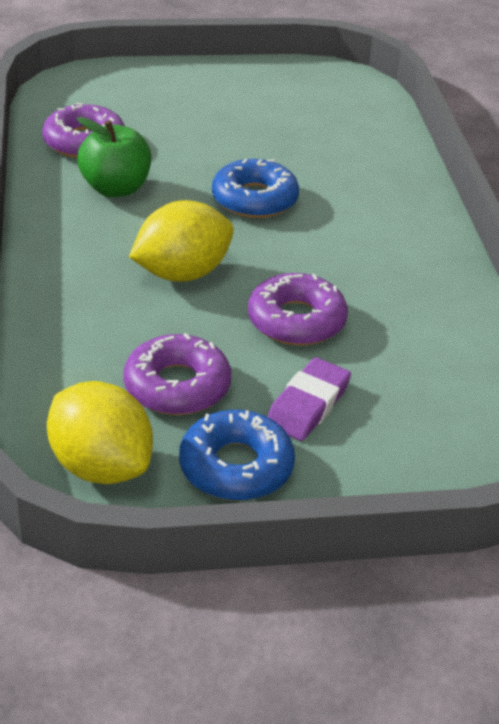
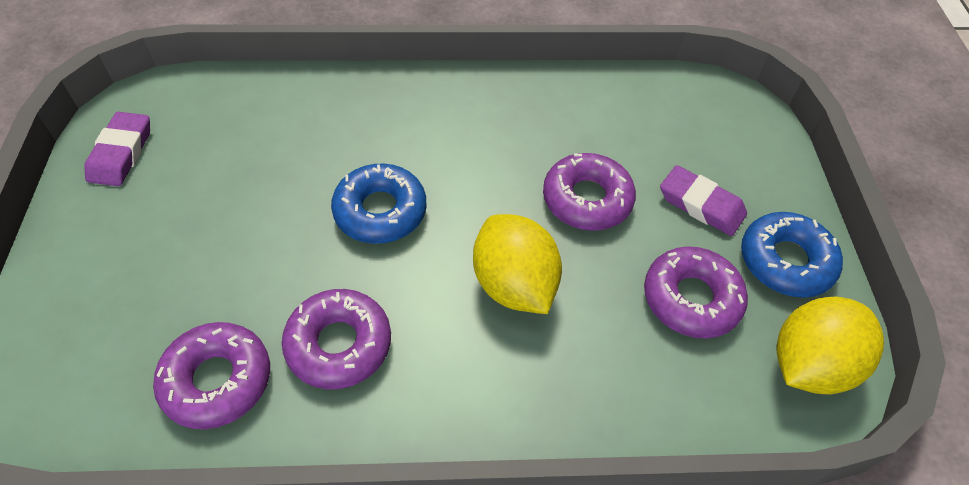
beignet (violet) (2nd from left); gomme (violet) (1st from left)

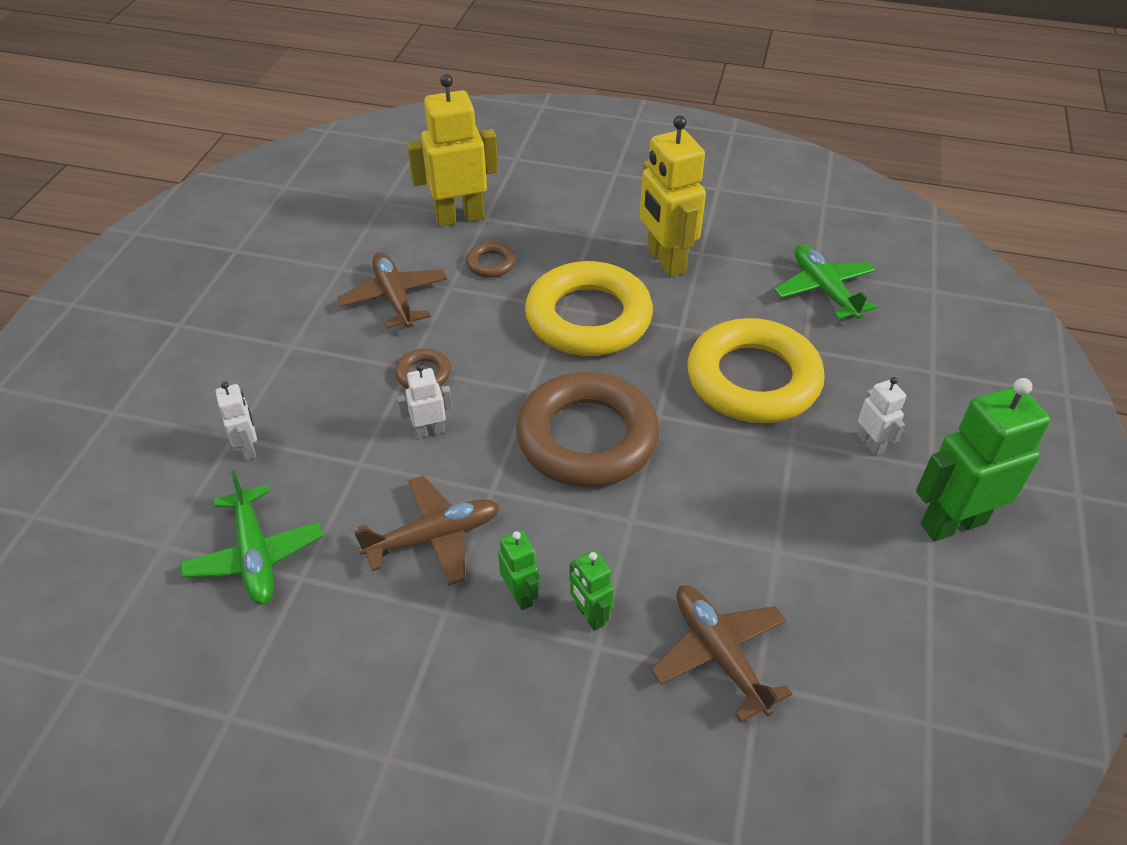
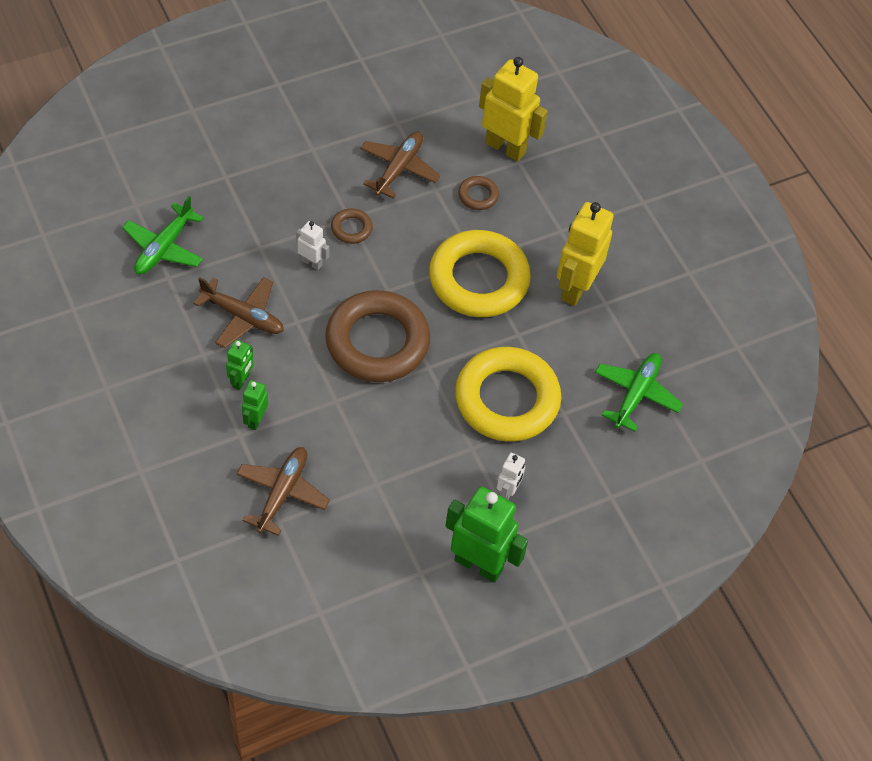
robot (blanc) (1st from left in the first image)

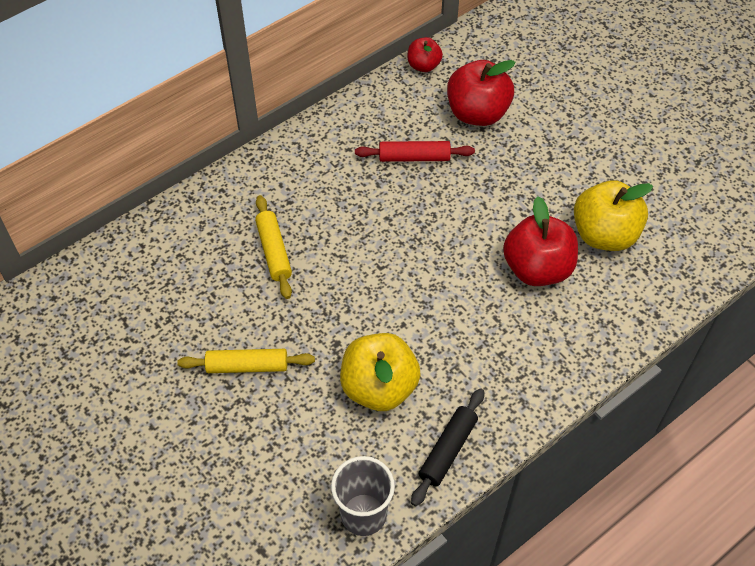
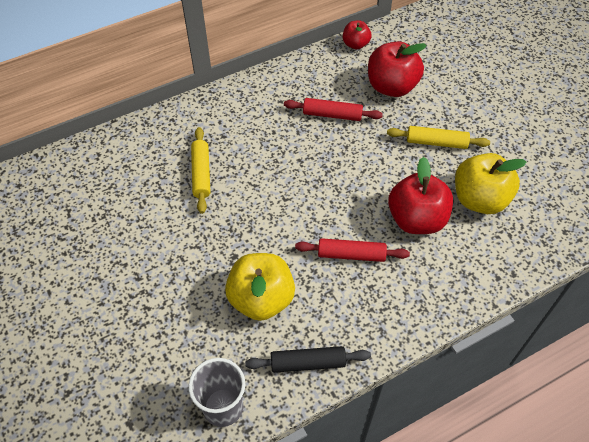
rouleau à pâtisserie (jaune) (2nd from left); rouleau à pâtisserie (noir); rouleau à pâtisserie (rouge) (2nd from left)

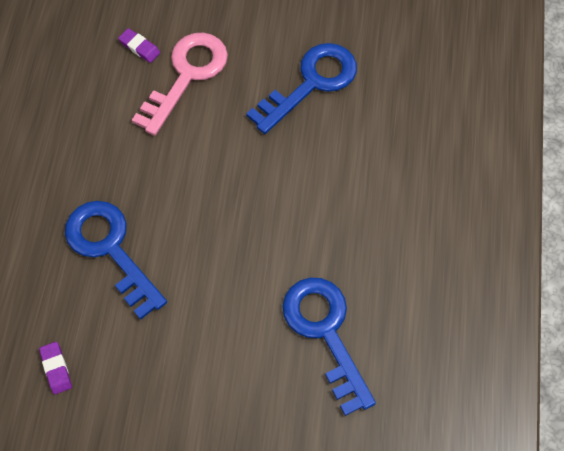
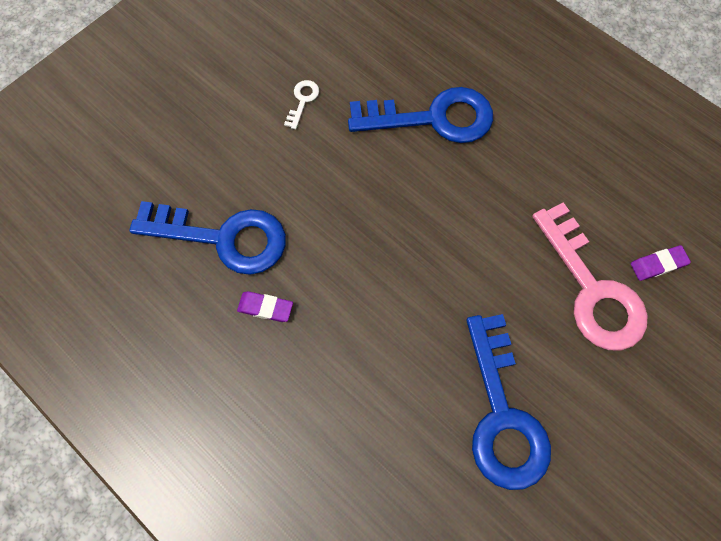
gomme (violet) (1st from left); clé (blanc)

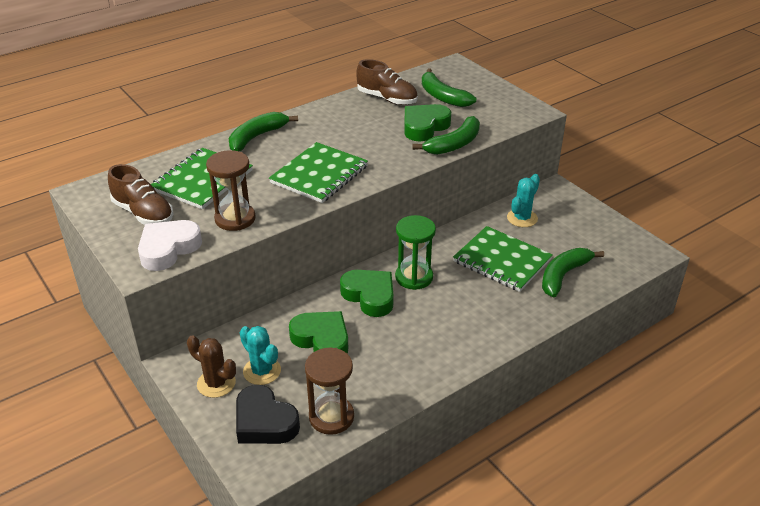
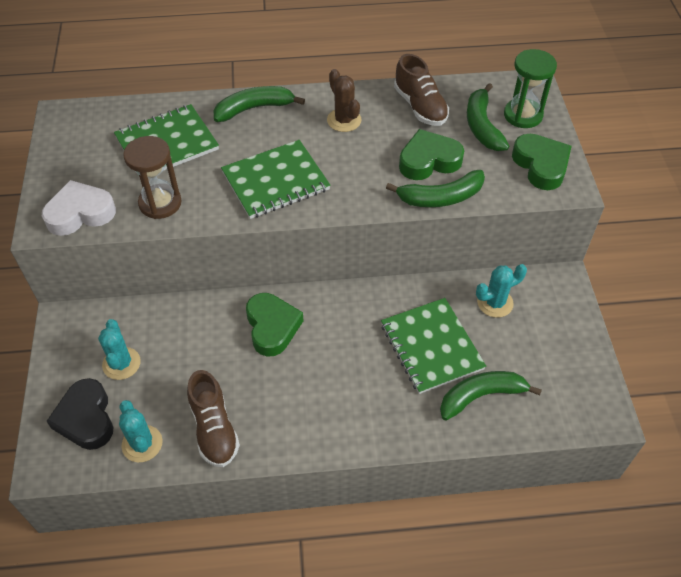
chaussure (marron) (1st from left); sablier (vert); cœur (vert) (3rd from left); cactus (marron); cactus (turquoise) (2nd from left)

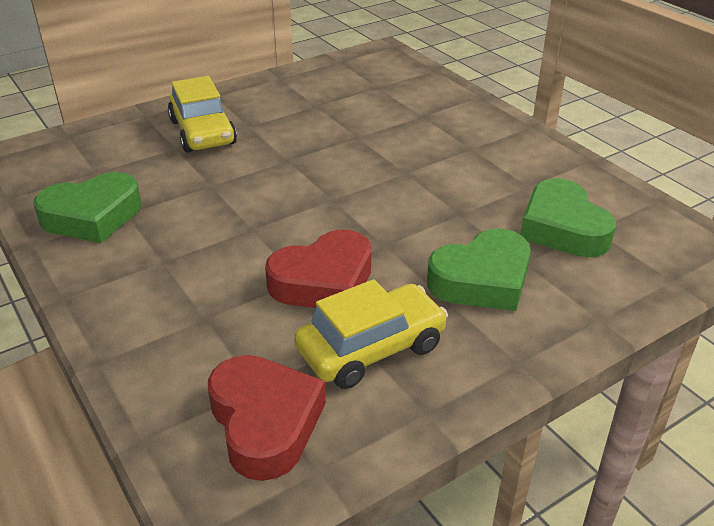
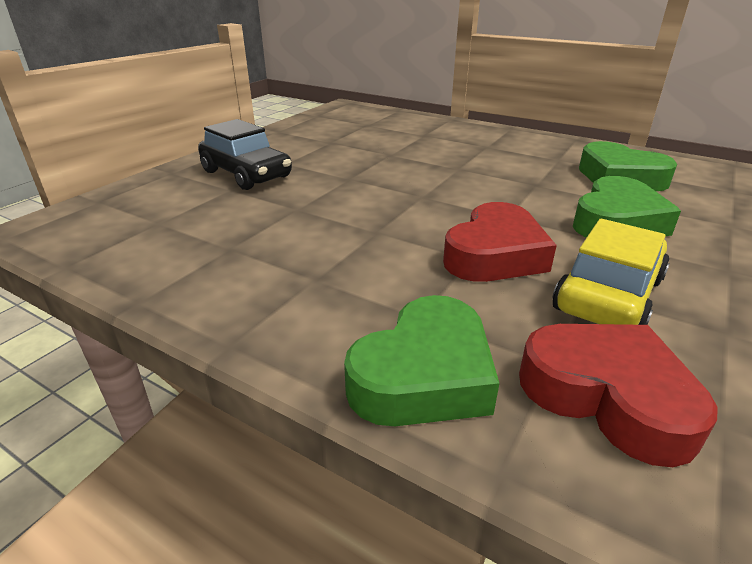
voiture (noir); cœur (vert) (1st from left)

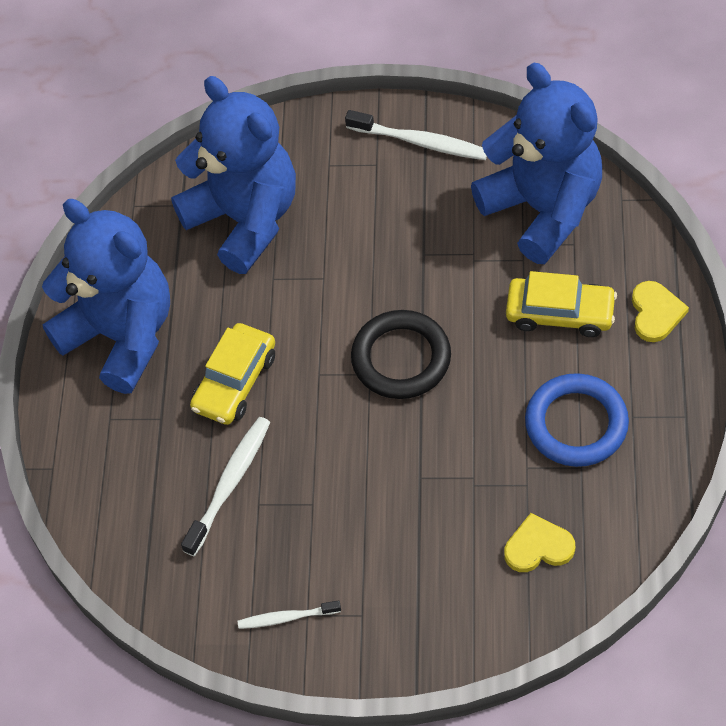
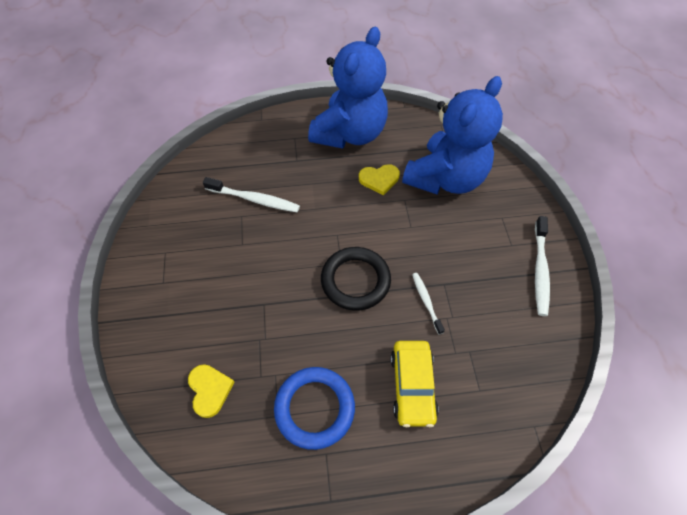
ours en peluche (bleu) (3rd from left in the first image); cœur (jaune) (2nd from left); voiture (jaune) (1st from left in the first image); brosse à dents (blanc) (2nd from left)

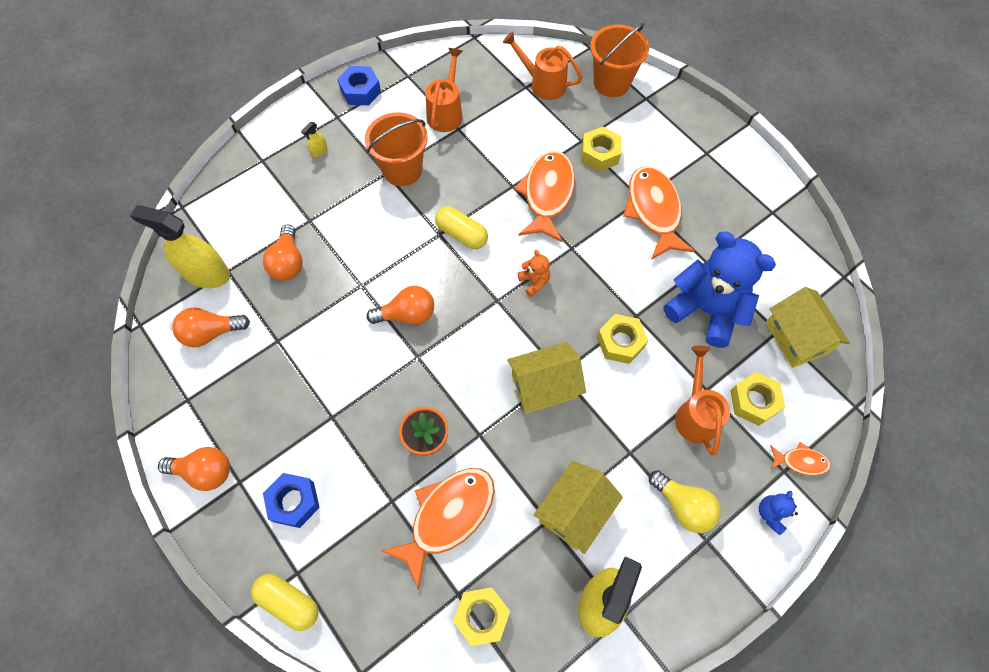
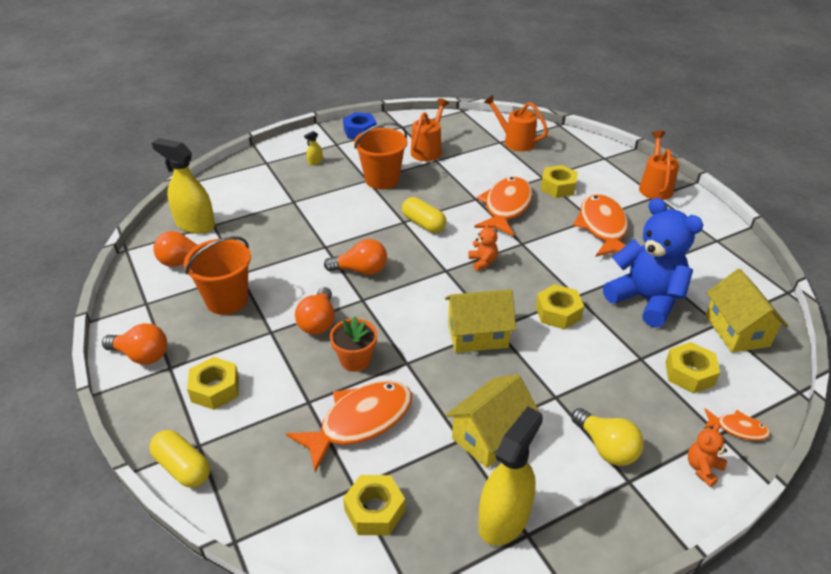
seau (orange) (1st from left); ampoule (orange) (3rd from left); arrosoir (orange) (3rd from left); écrou (jaune) (1st from left); ours en peluche (orange) (2nd from left)

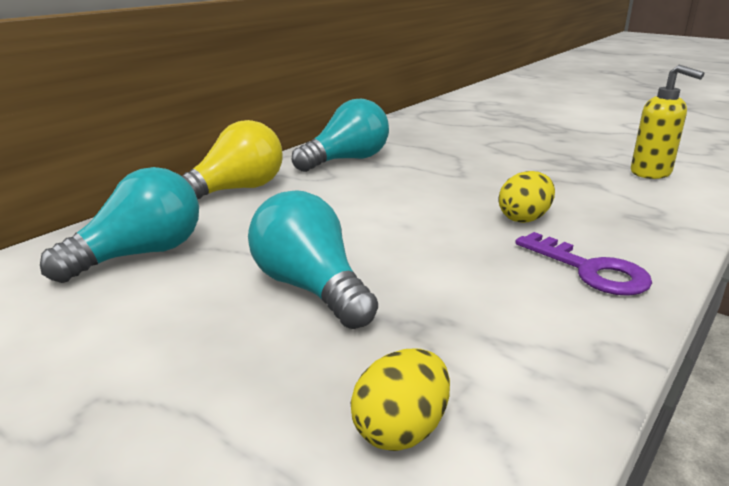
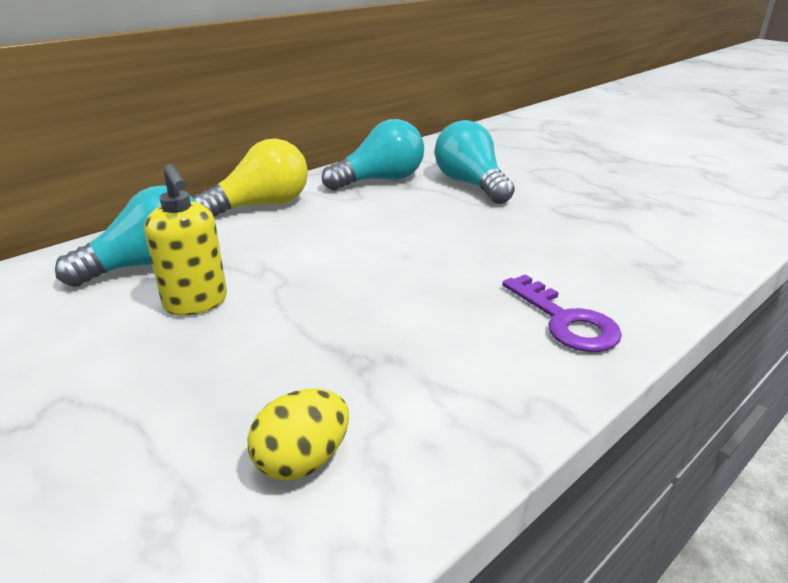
distributeur de savon (jaune); œuf (jaune) (2nd from left in the first image); ampoule (turquoise) (3rd from left)

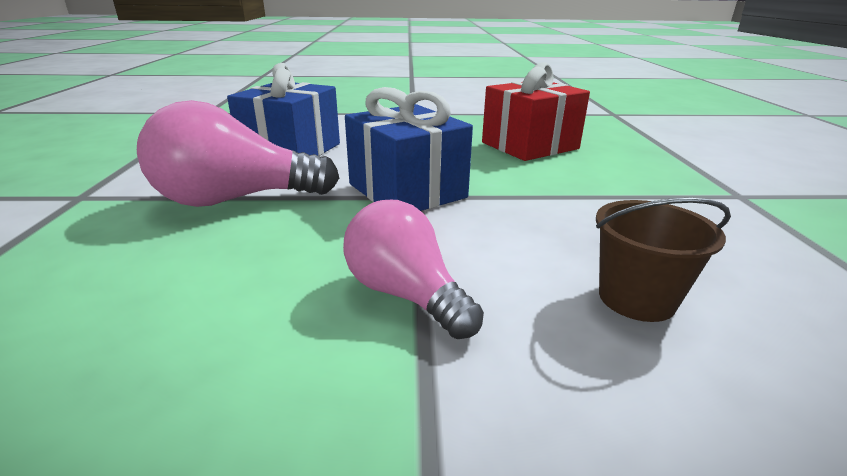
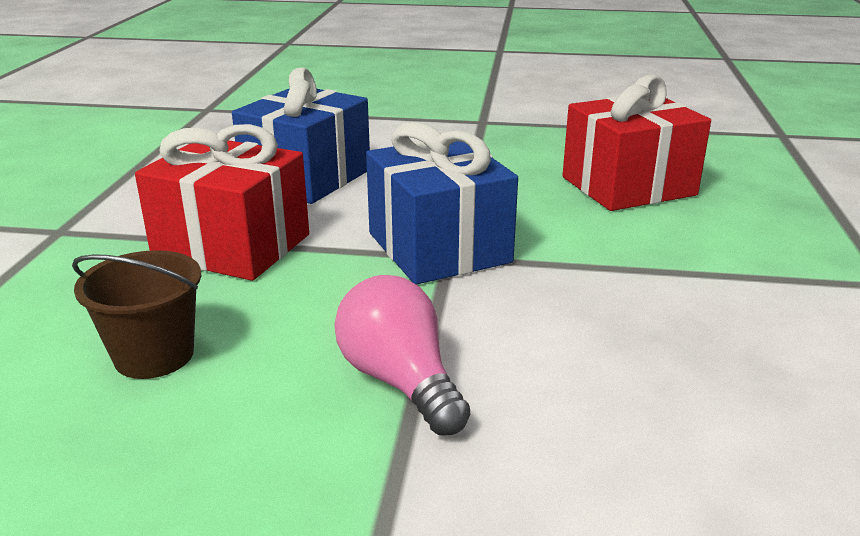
cadeau (rouge) (1st from left); seau (marron)

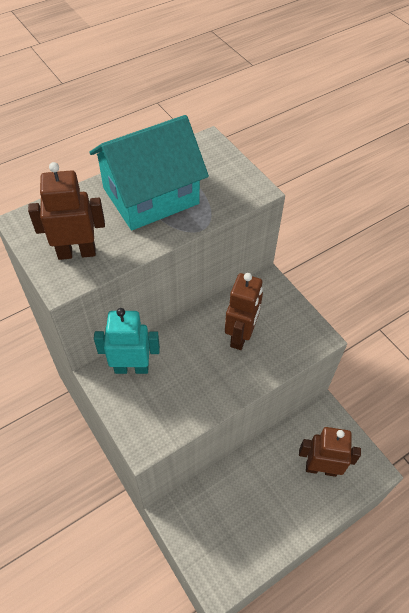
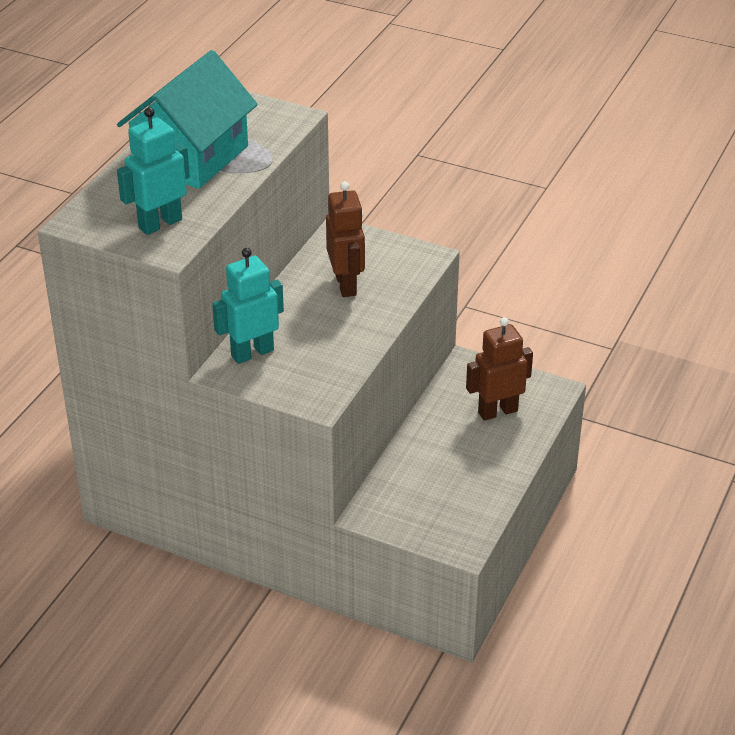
robot (turquoise) (1st from left)

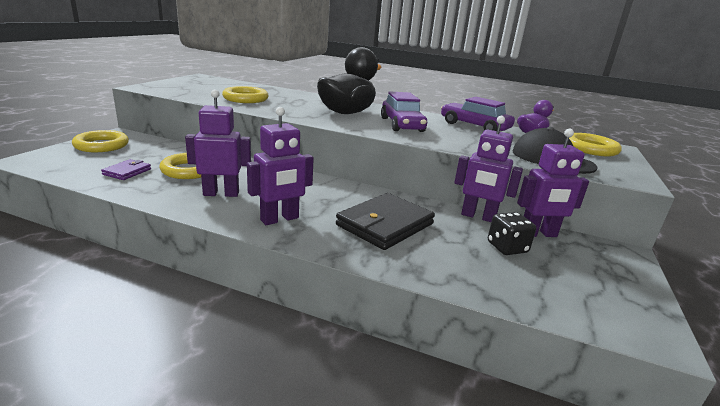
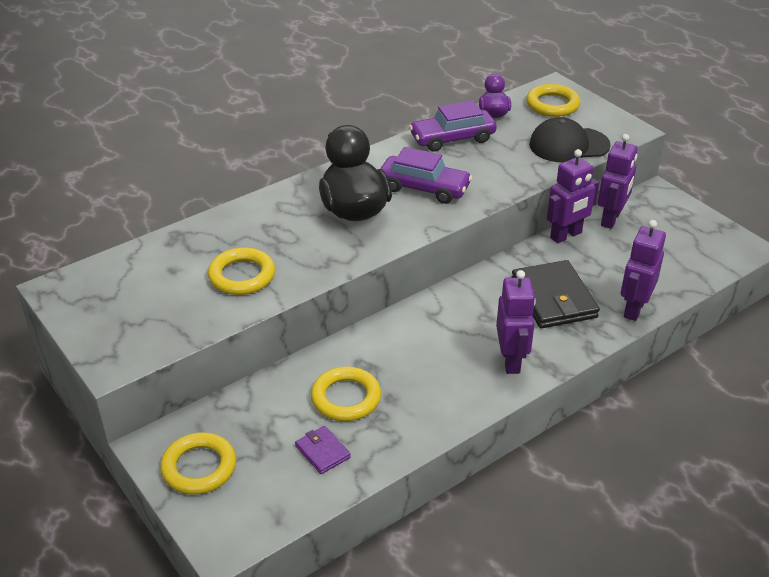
robot (violet) (4th from left); dé (noir)

